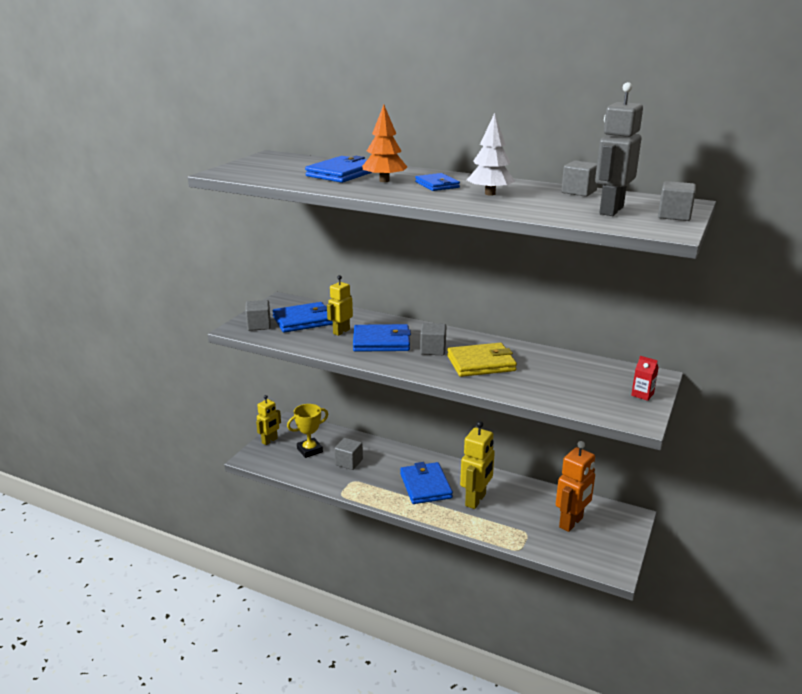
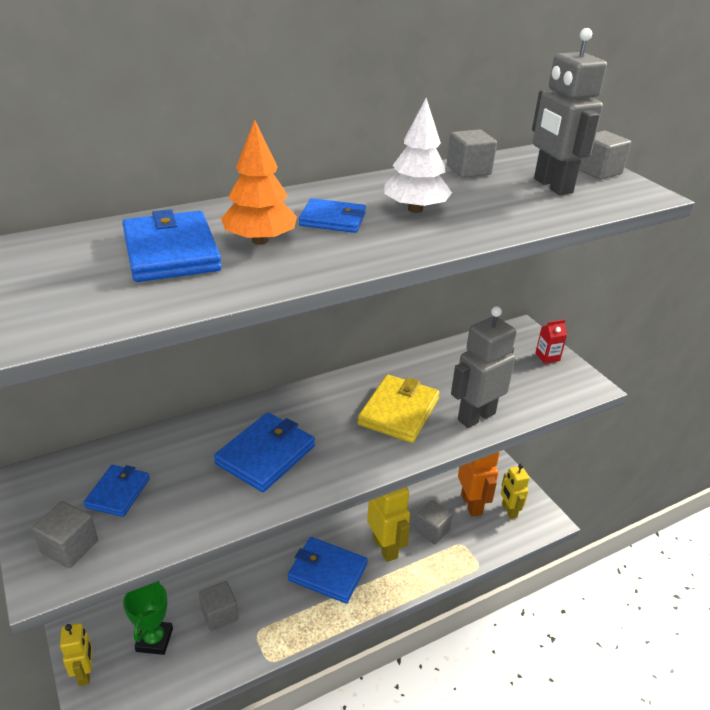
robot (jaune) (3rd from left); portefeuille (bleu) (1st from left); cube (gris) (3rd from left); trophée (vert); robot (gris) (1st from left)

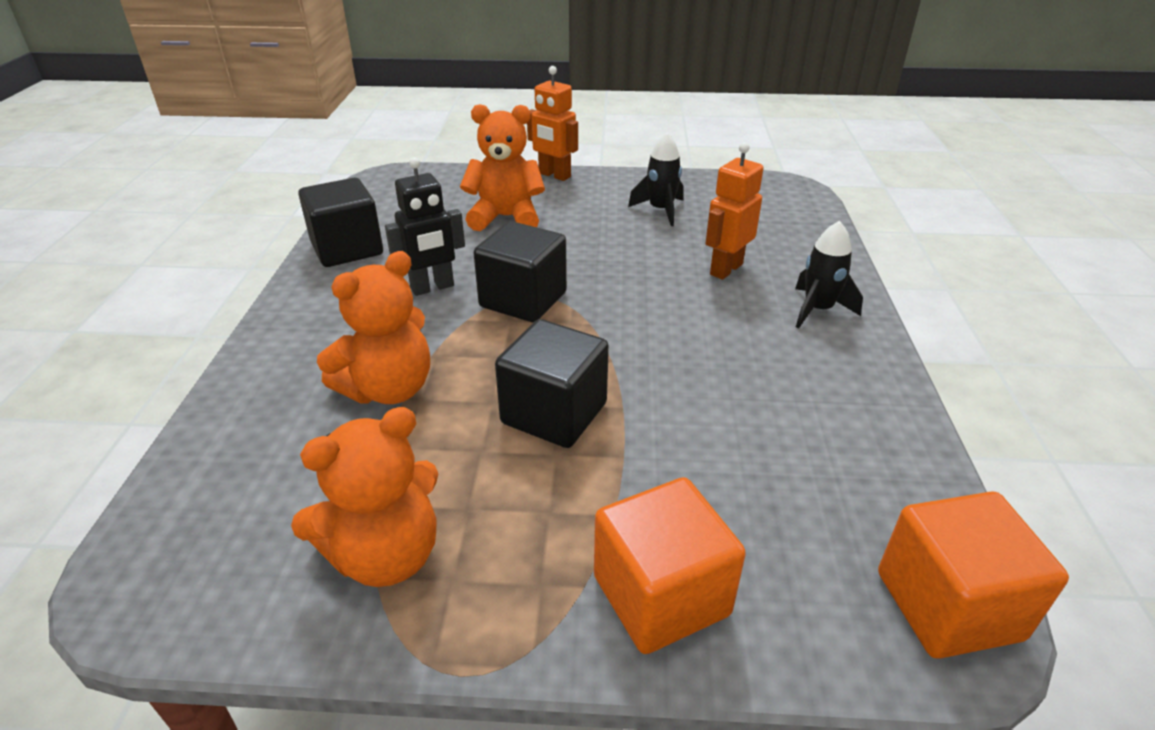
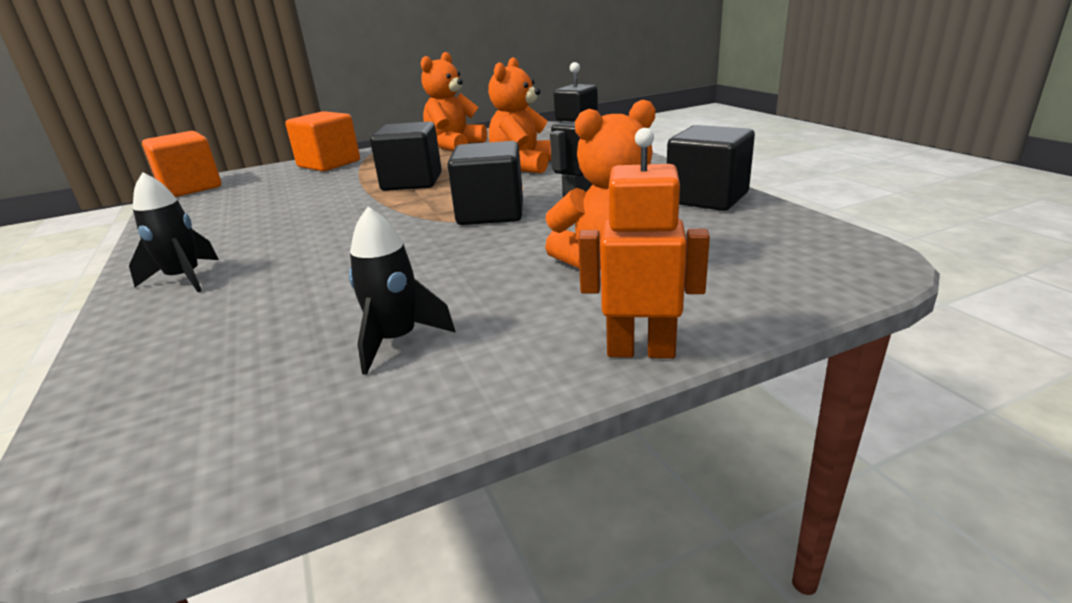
robot (orange) (2nd from left in the first image)

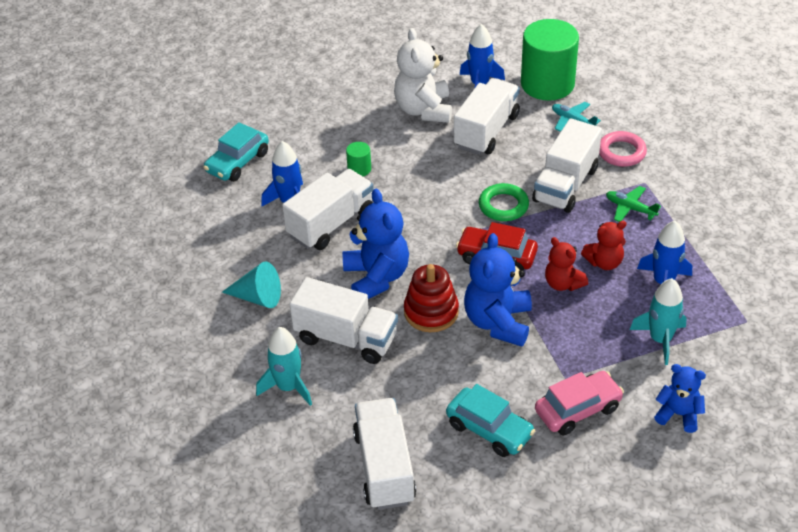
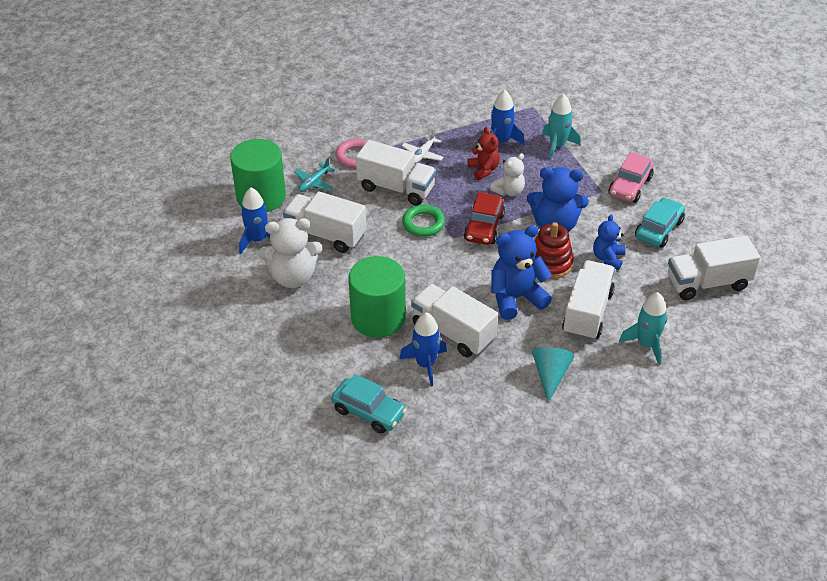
cylindre (vert) (2nd from left); avion (blanc); ours en peluche (blanc) (2nd from left); ours en peluche (bleu) (3rd from left); voiture (rose)

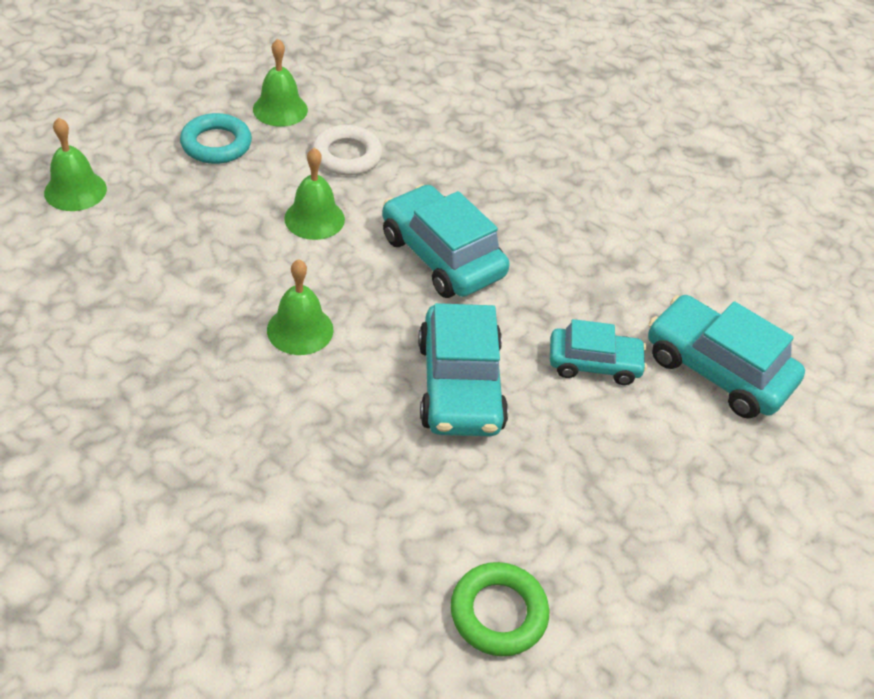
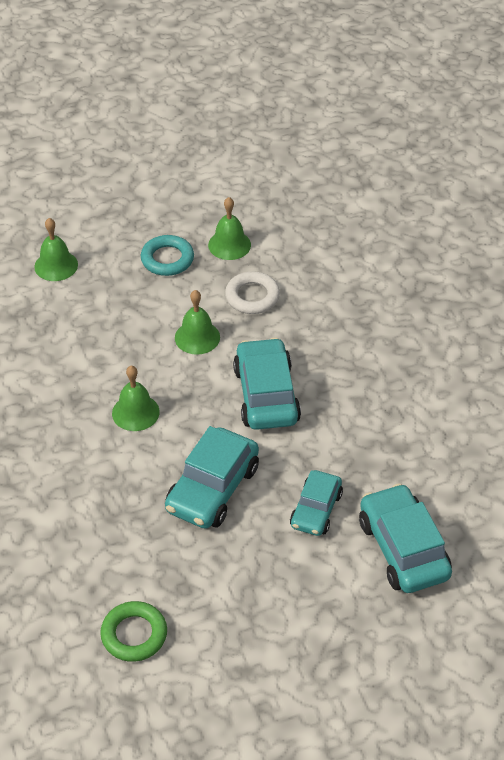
voiture (turquoise) (3rd from left)

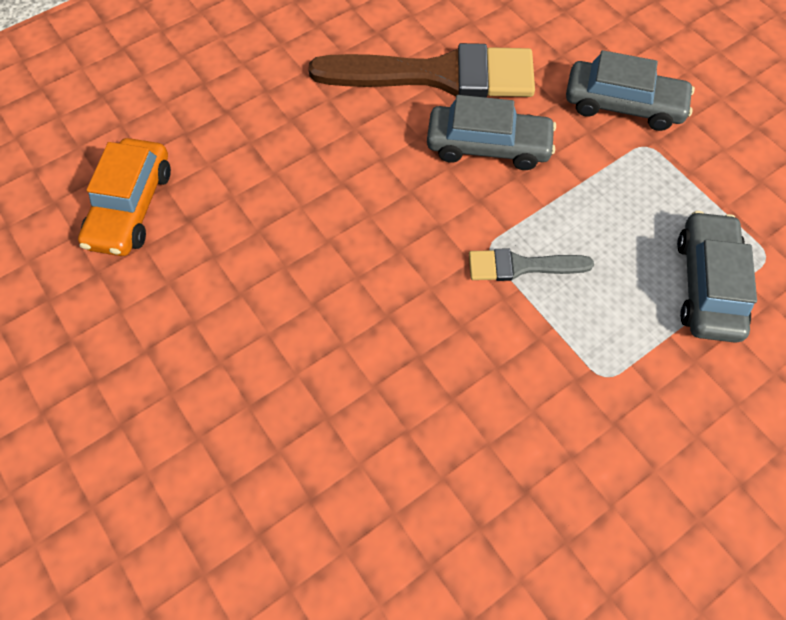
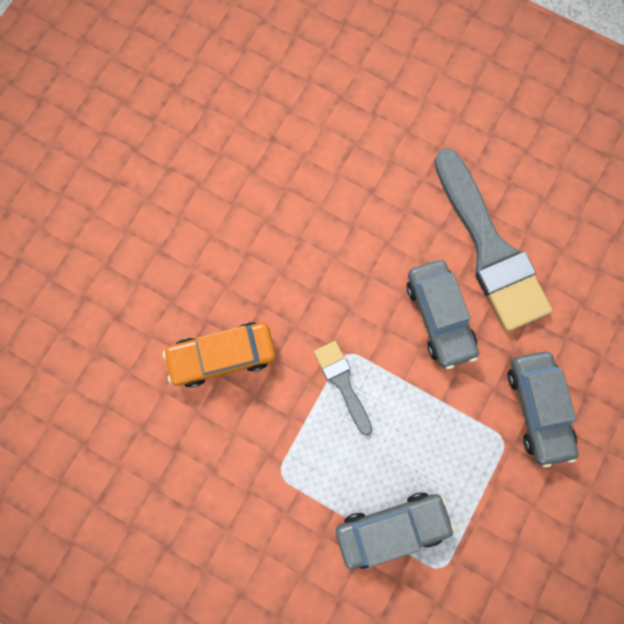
pinceau (gris) (2nd from left); voiture (orange)

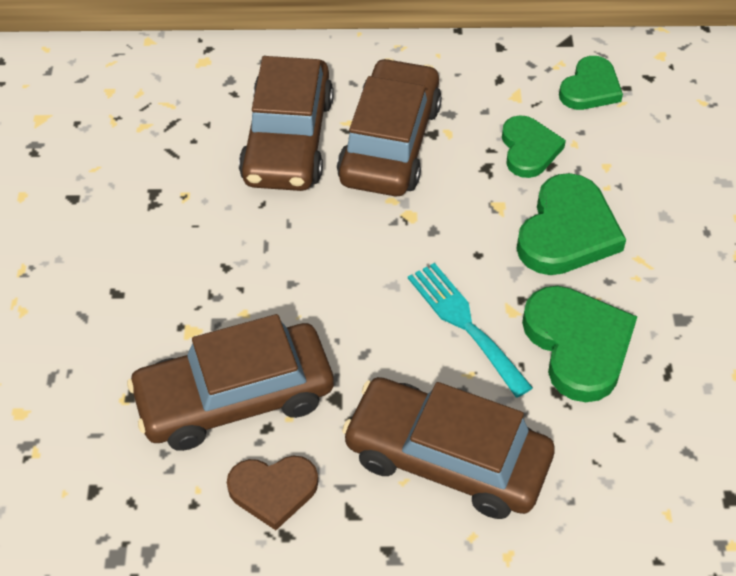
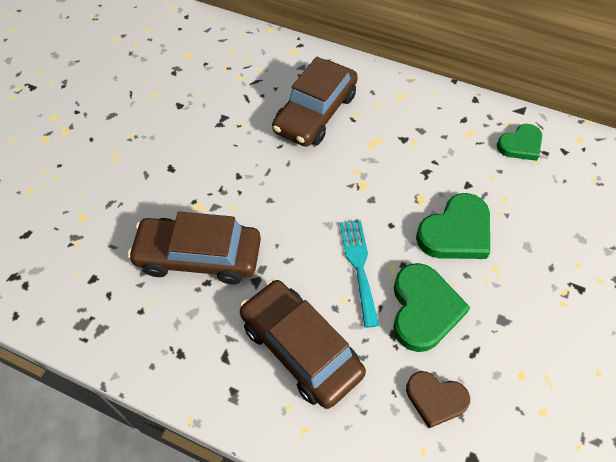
voiture (marron) (3rd from left in the first image); cœur (vert) (1st from left in the first image); cœur (marron)

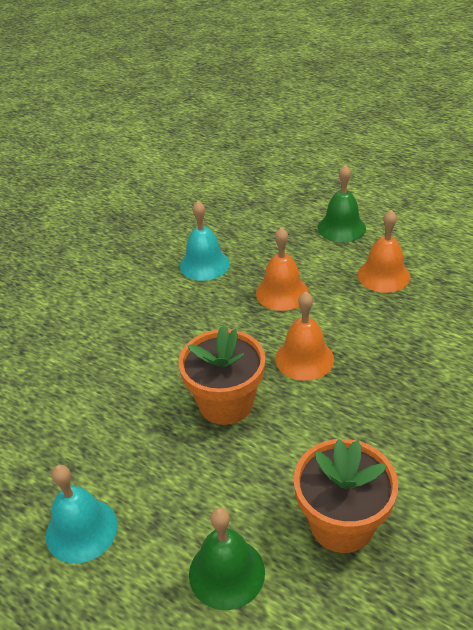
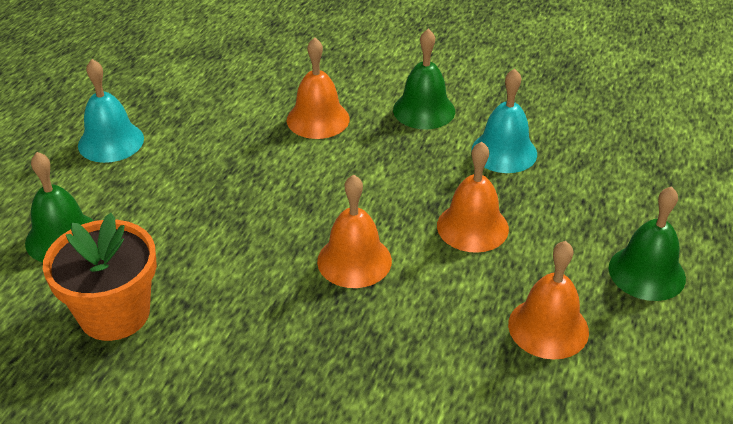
pot de fleurs (orange) (1st from left in the first image); cloche (vert) (2nd from left); cloche (orange) (1st from left)

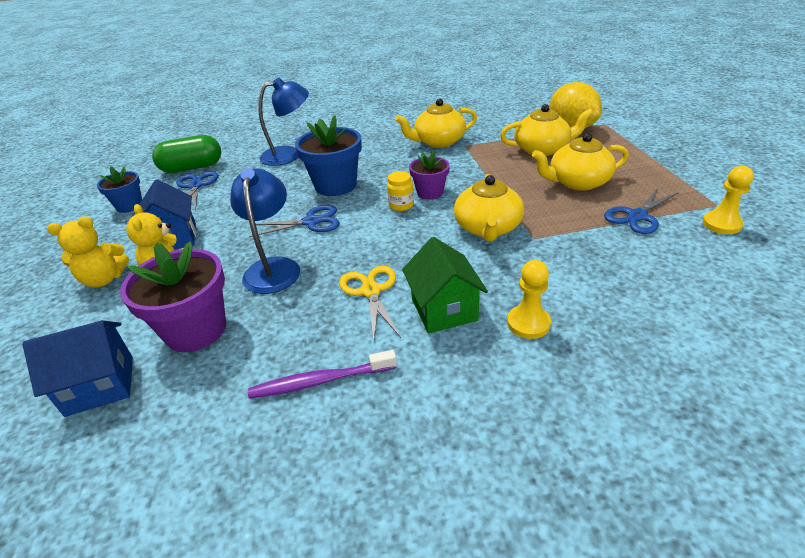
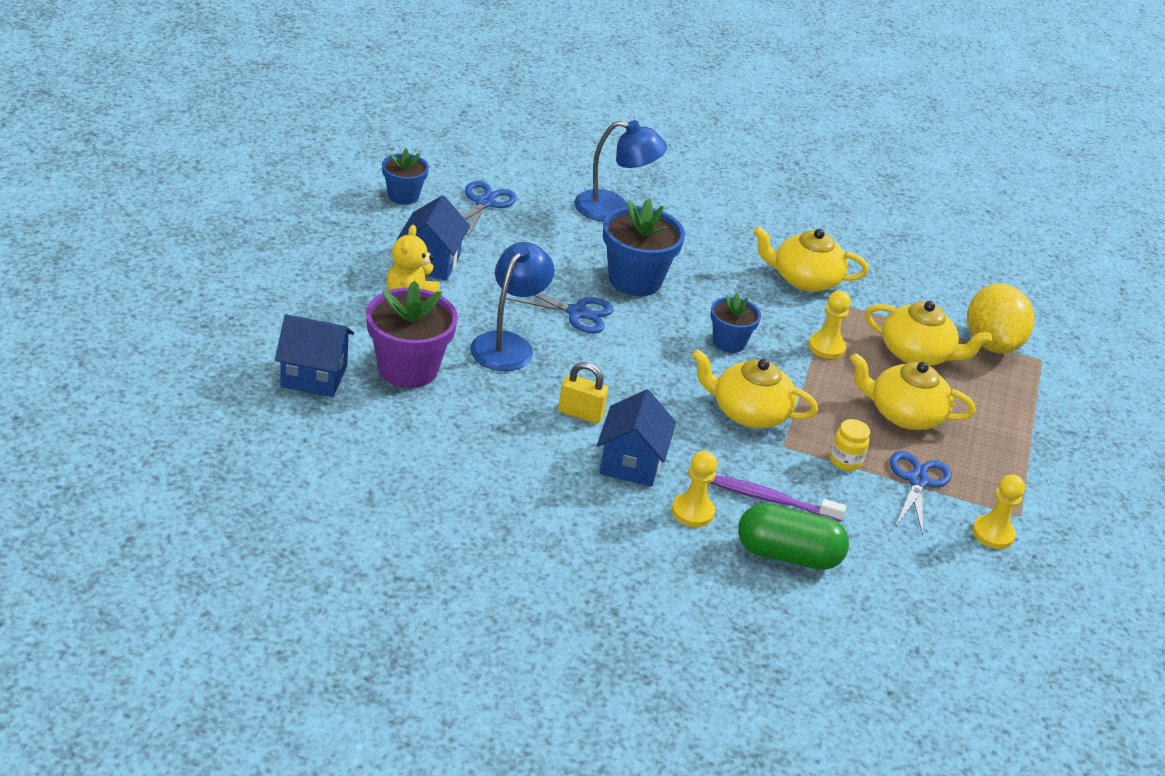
gélule (vert); pot de fleurs (bleu) (3rd from left); bocal (jaune); théière (jaune) (1st from left); ciseaux (bleu) (3rd from left); ours en peluche (jaune) (1st from left in the first image); maison (bleu) (3rd from left); cadenas (jaune); brosse à dents (violet); pion (jaune) (2nd from left)

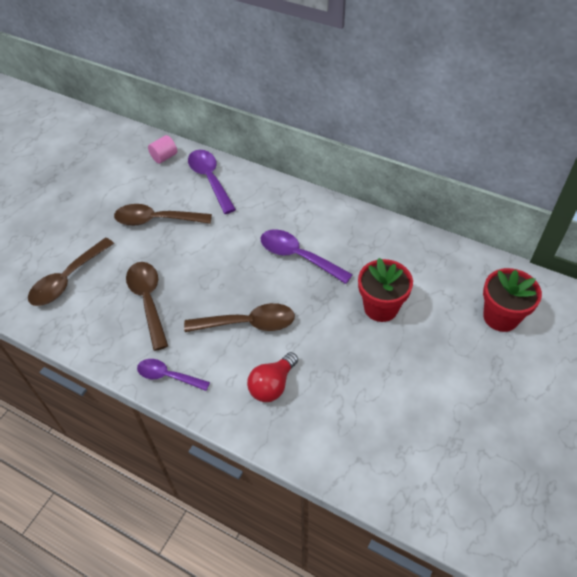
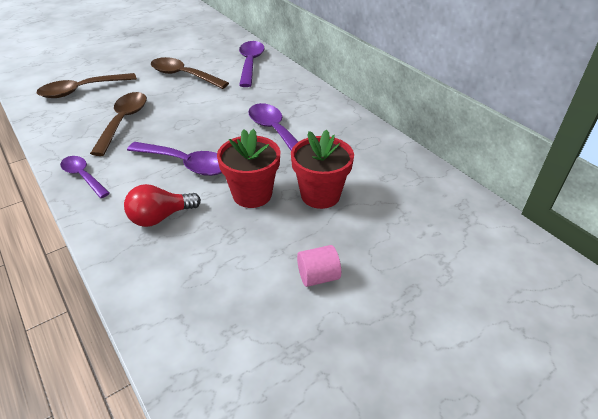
cylindre (rose); pot de fleurs (rouge) (1st from left); cuillère (violet) (2nd from left)

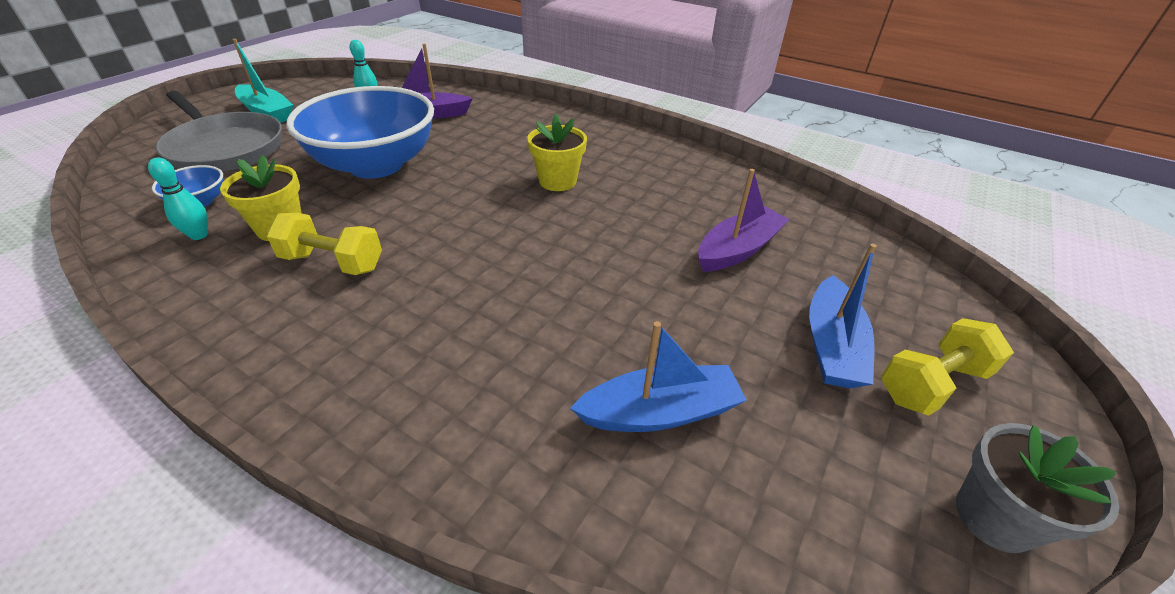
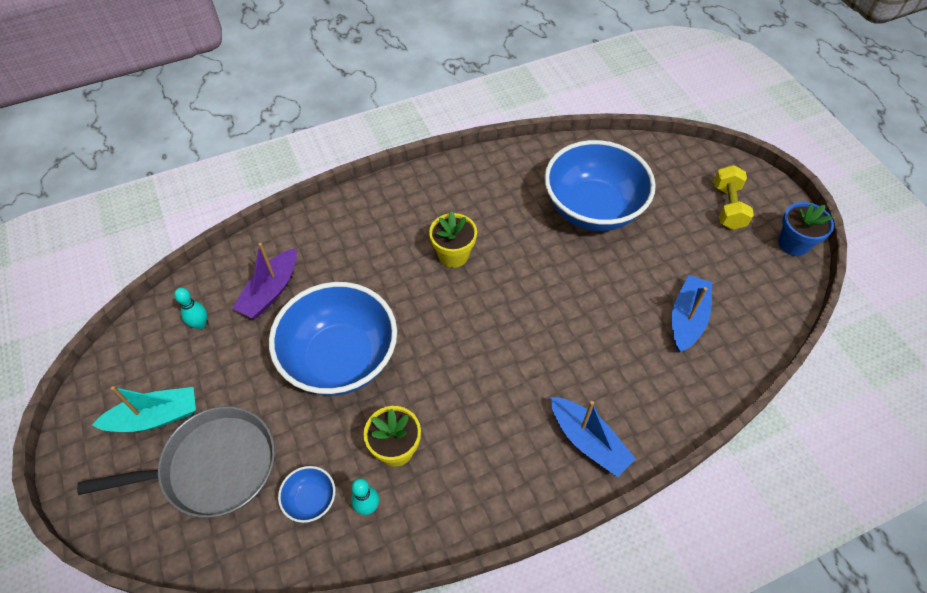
bol (bleu) (3rd from left); haltère (jaune) (1st from left in the first image); bateau (bleu) (1st from left); pot de fleurs (bleu)

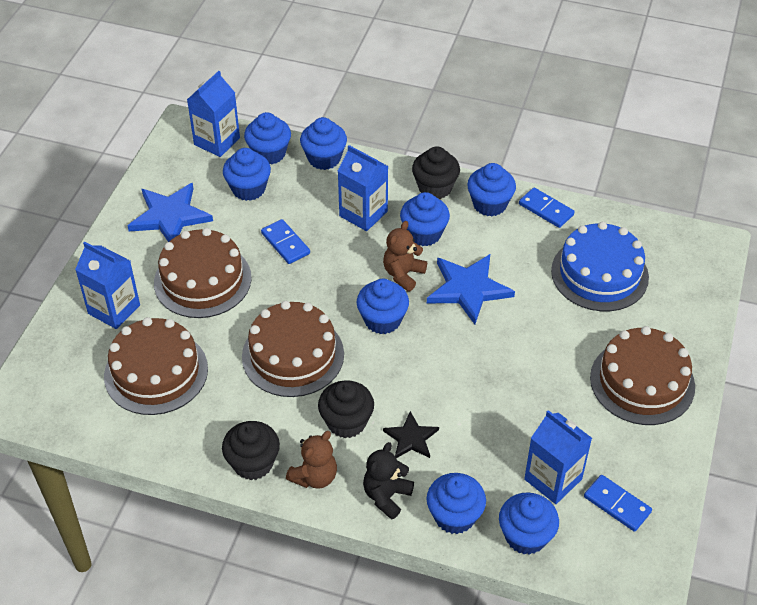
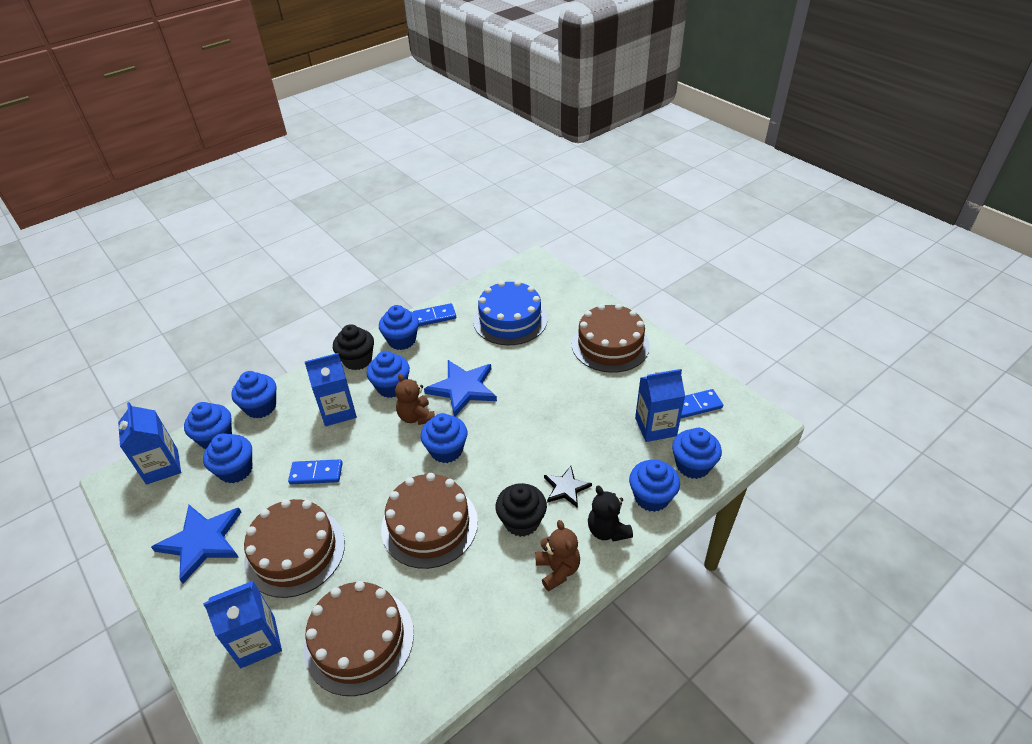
muffin (noir) (1st from left in the first image)

